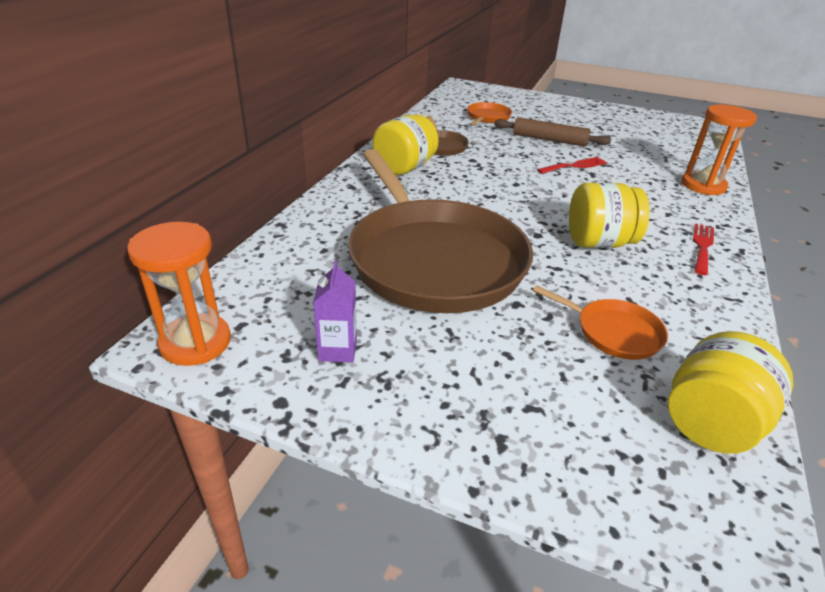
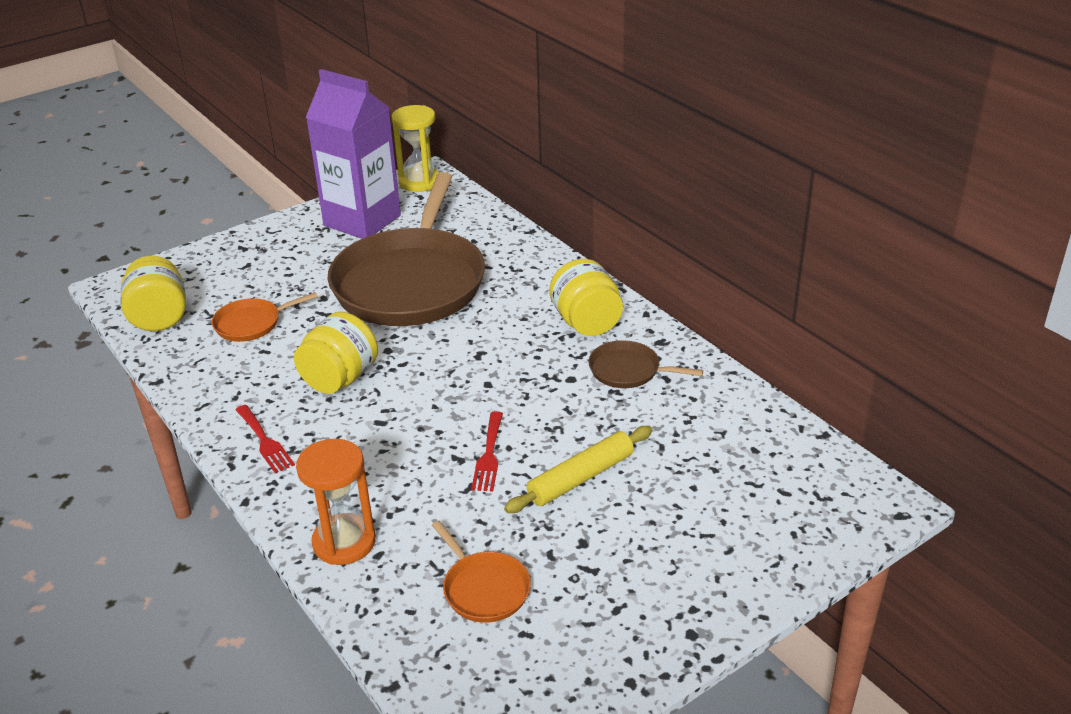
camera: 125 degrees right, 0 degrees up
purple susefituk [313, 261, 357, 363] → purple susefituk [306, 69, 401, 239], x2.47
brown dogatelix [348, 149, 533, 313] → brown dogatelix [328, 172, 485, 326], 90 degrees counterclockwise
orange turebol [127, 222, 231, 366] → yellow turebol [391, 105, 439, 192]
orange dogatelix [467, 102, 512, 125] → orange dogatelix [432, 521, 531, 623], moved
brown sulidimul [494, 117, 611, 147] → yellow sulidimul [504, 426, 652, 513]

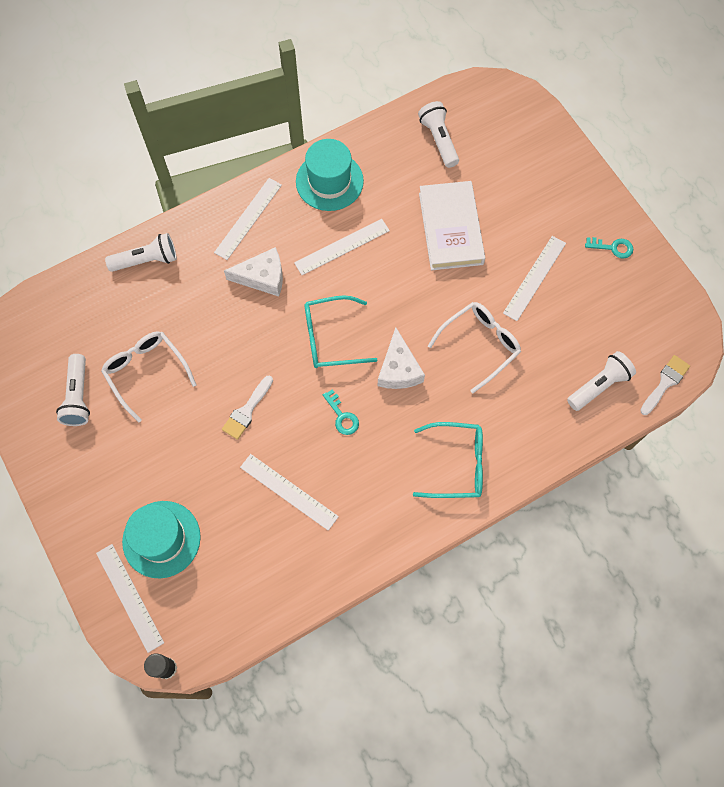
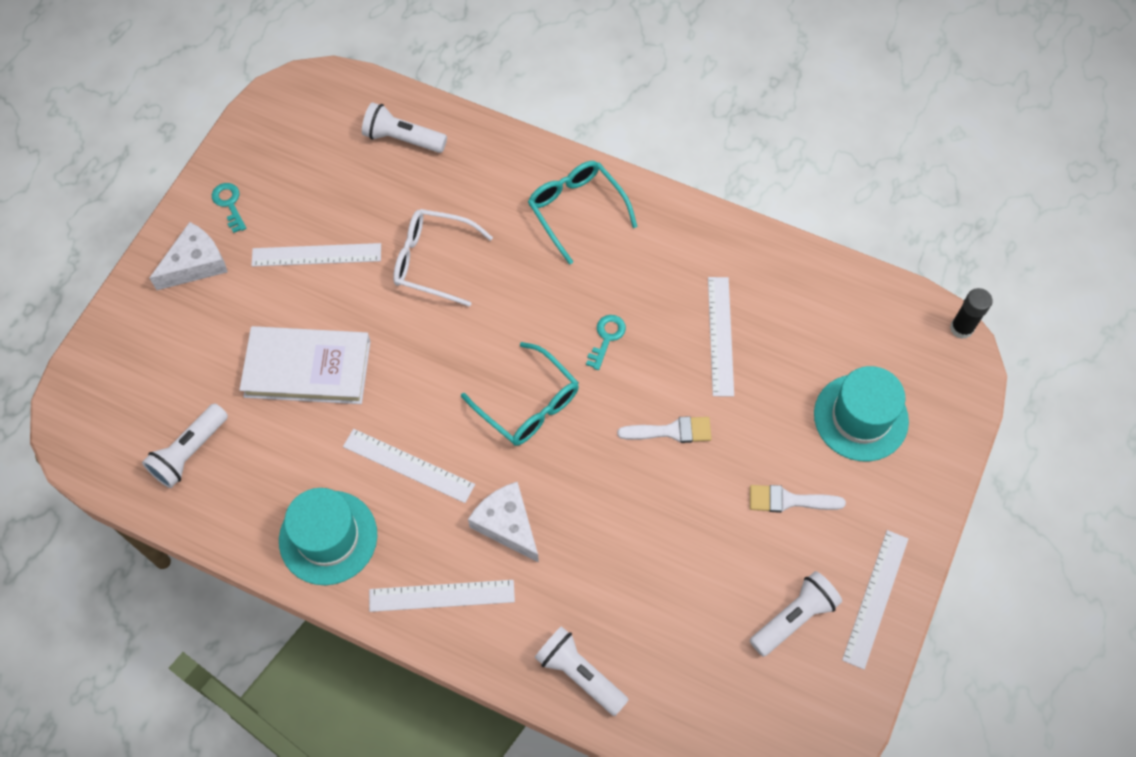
camera: 125 degrees left, 5 degrees down
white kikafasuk [378, 327, 425, 389] → white kikafasuk [149, 222, 228, 290], moved
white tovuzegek [419, 181, 485, 270] → white tovuzegek [239, 326, 371, 404], 45 degrees clockwise
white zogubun [640, 355, 690, 415] → white zogubun [750, 485, 846, 513], moved
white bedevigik [96, 544, 164, 653] → white bedevigik [842, 530, 908, 669], moved
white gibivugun [101, 331, 197, 422] → -

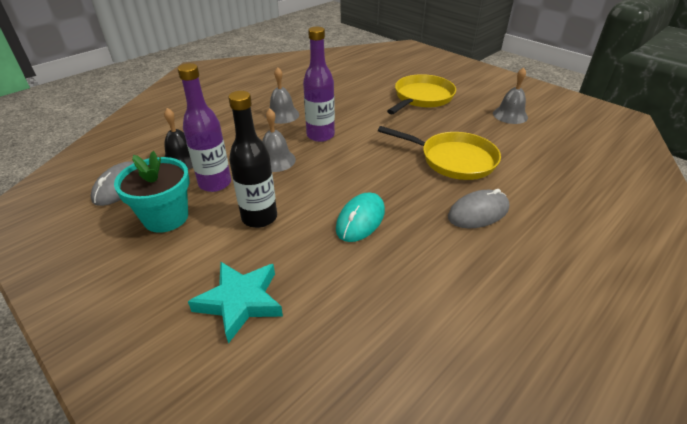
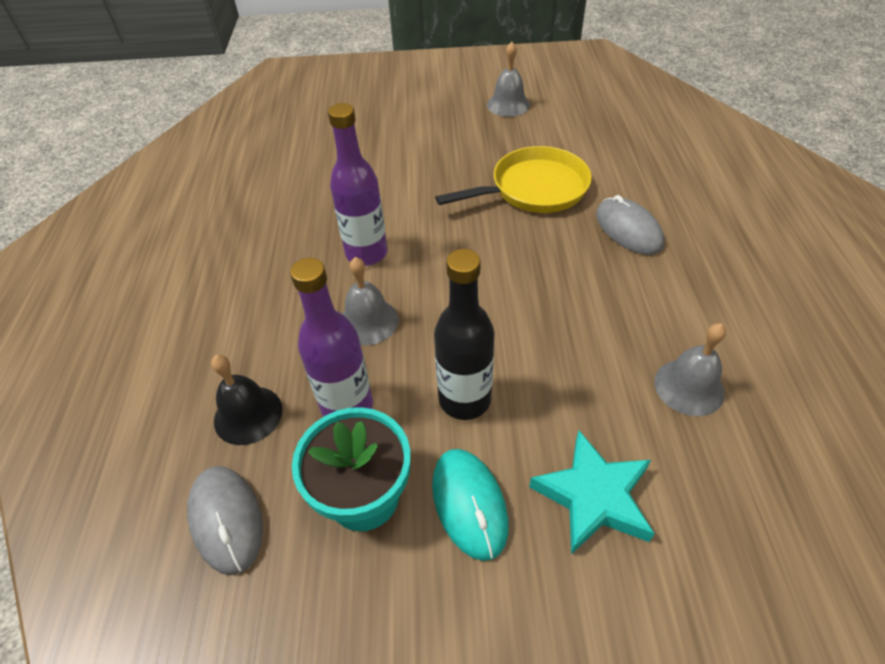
camera: 45 degrees left, 10 degrees up
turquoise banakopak [336, 192, 385, 242] → turquoise banakopak [432, 449, 508, 561], moved
grey banakopak [448, 189, 509, 228] → grey banakopak [596, 195, 664, 255], 45 degrees counterclockwise
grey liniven [266, 67, 299, 124] → grey liniven [654, 323, 726, 416], moved
yellow dogatelix [387, 74, 456, 114] → -

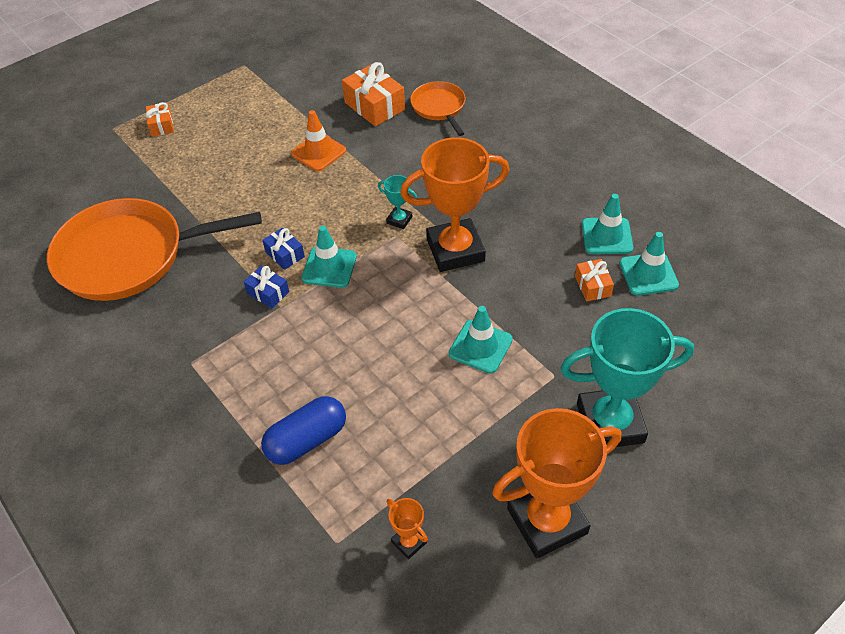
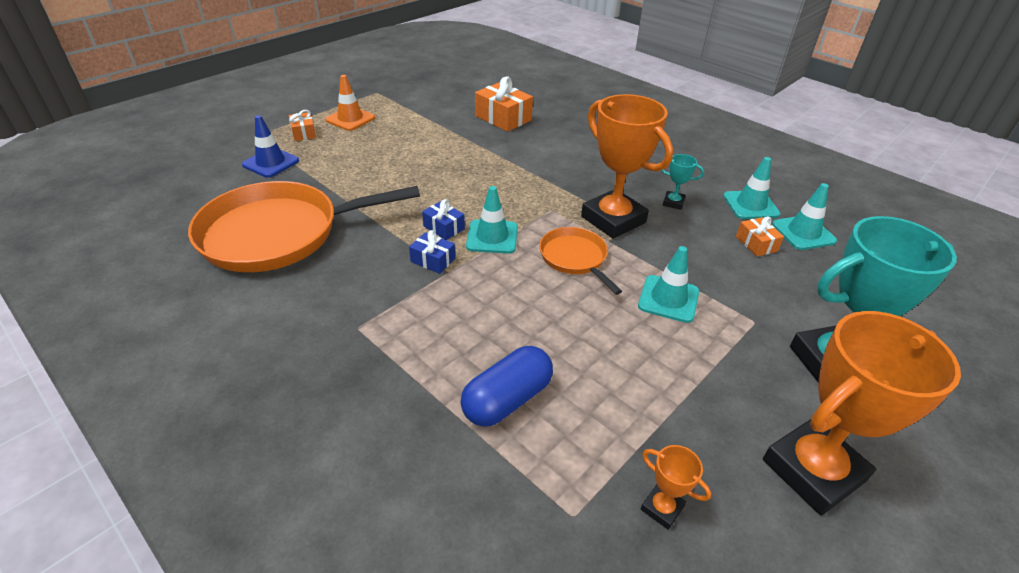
camera: 10 degrees left, 10 degrees down
- → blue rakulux [242, 115, 299, 178]
orange rakulux [291, 110, 346, 171] → orange rakulux [325, 75, 375, 131], moved
orange dogatelix [410, 81, 466, 136] → orange dogatelix [539, 227, 622, 295], moved
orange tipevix [400, 137, 509, 272] → orange tipevix [581, 94, 673, 239], 75 degrees clockwise
turquoise tipevix [378, 175, 417, 229] → turquoise tipevix [661, 154, 704, 210], moved

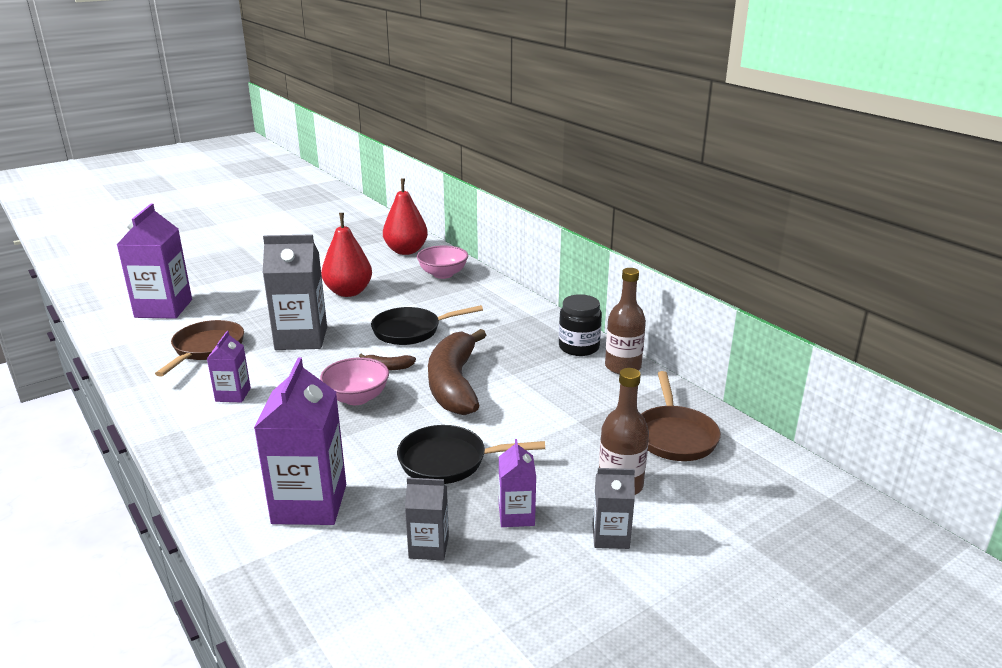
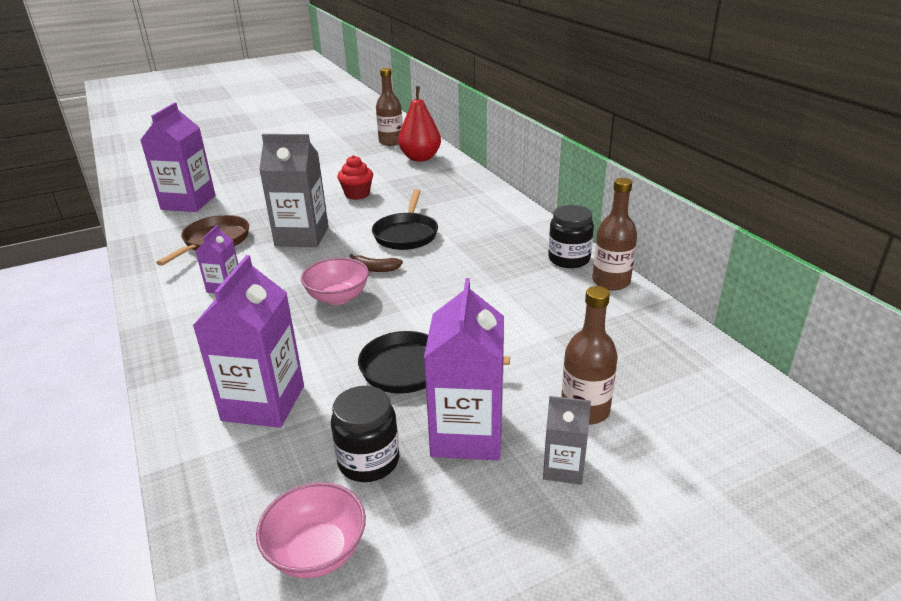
camera: 10 degrees right, 5 degrees up
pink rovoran [417, 245, 468, 279] → pink rovoran [256, 482, 366, 578], moved
grey susefituk [405, 478, 449, 561] → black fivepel [331, 386, 399, 482]
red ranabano [321, 213, 372, 297] → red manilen [337, 155, 373, 200]
black dogatelix [371, 305, 483, 345] → black dogatelix [372, 189, 438, 250], 75 degrees counterclockwise
- → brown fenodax [376, 68, 403, 146]
purple susefituk [499, 439, 536, 527] → purple susefituk [424, 278, 504, 460], x1.89
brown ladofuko [428, 329, 486, 415] → -
brown dogatelix [642, 371, 721, 461] → -

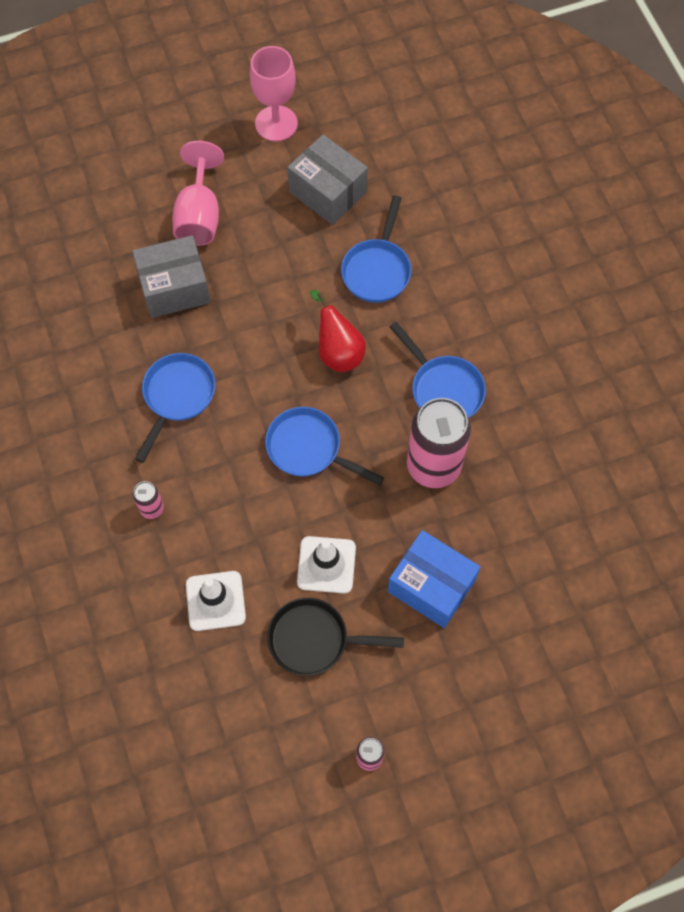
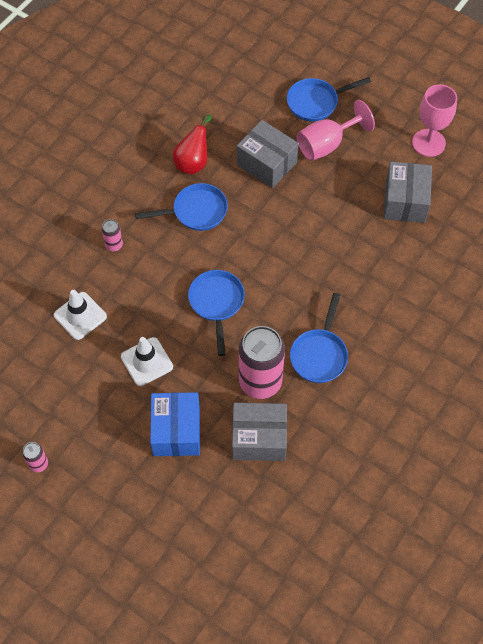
camera: 55 degrees right, 5 degrees down
red ranabano [310, 290, 366, 372] → red ranabano [173, 115, 212, 175], moved
- → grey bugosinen [232, 403, 287, 461]
blue dogatelix [341, 196, 411, 303] → blue dogatelix [287, 77, 371, 122], moved
black dogatelix [267, 598, 404, 676] → -

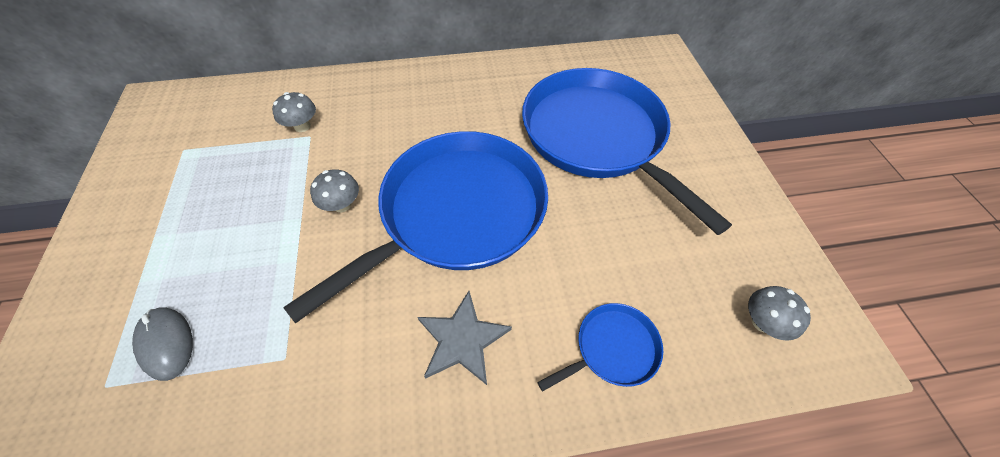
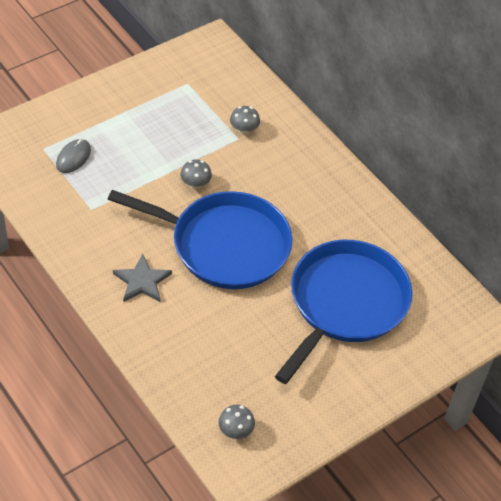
camera: 60 degrees right, 5 degrees down
blue dogatelix [537, 303, 663, 392] → -

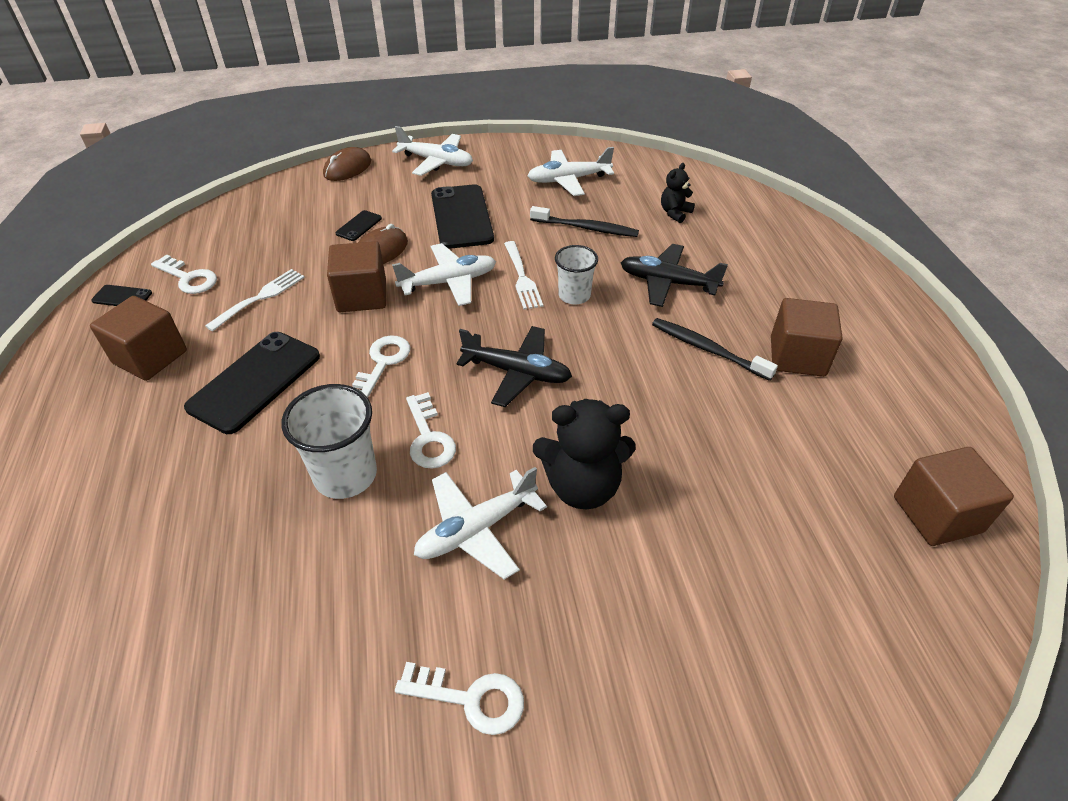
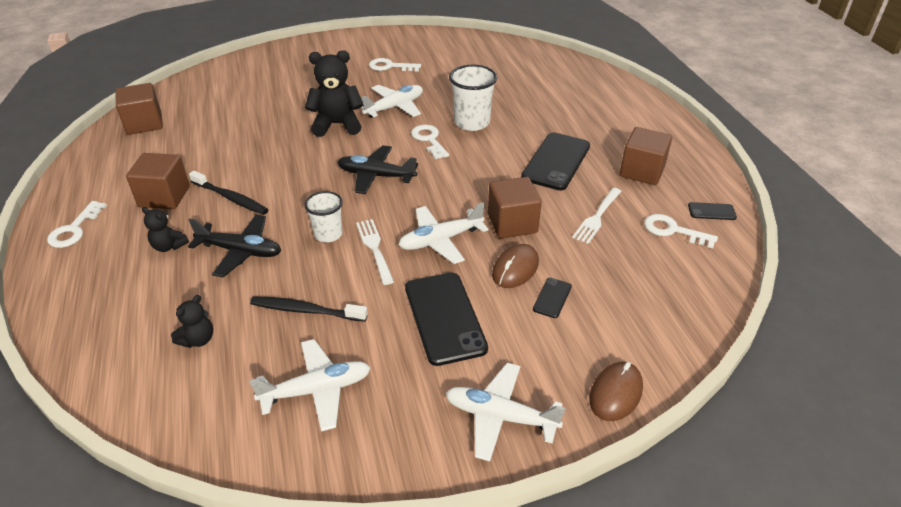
camera: 175 degrees right, 5 degrees down
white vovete [352, 335, 410, 398] → white vovete [47, 201, 107, 248], moved
- → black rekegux [142, 207, 189, 252]

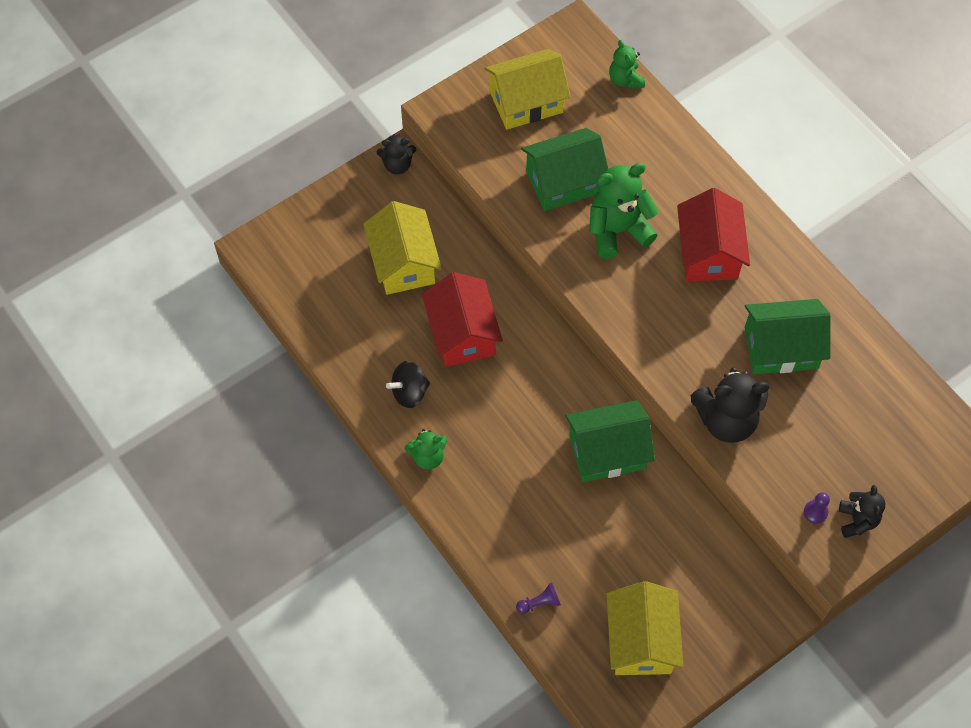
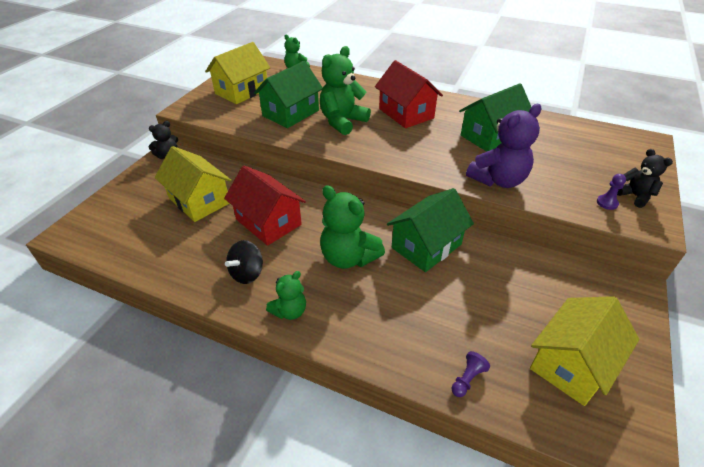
camera: 30 degrees left, 20 degrees down
- → green rekegux [320, 185, 385, 269]
black rekegux [691, 368, 769, 443] → purple rekegux [466, 104, 541, 188]
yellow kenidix [607, 581, 684, 675] → yellow kenidix [530, 296, 639, 406], 75 degrees clockwise

